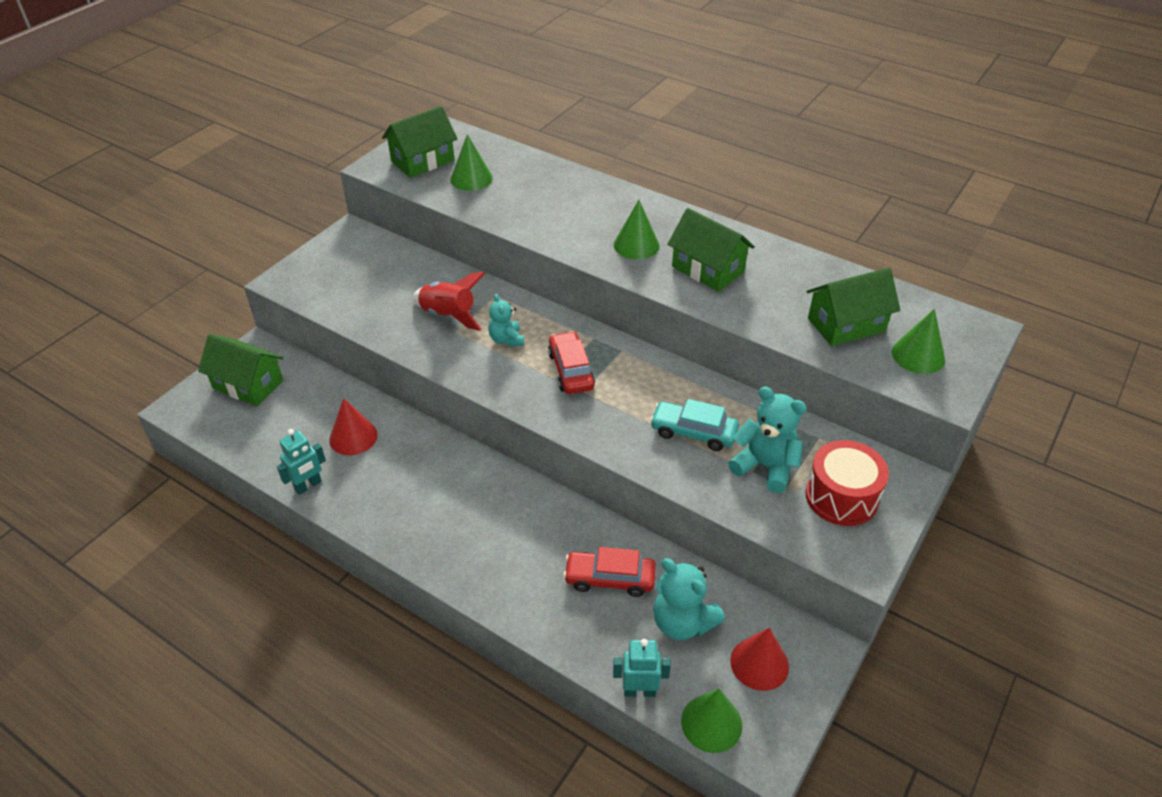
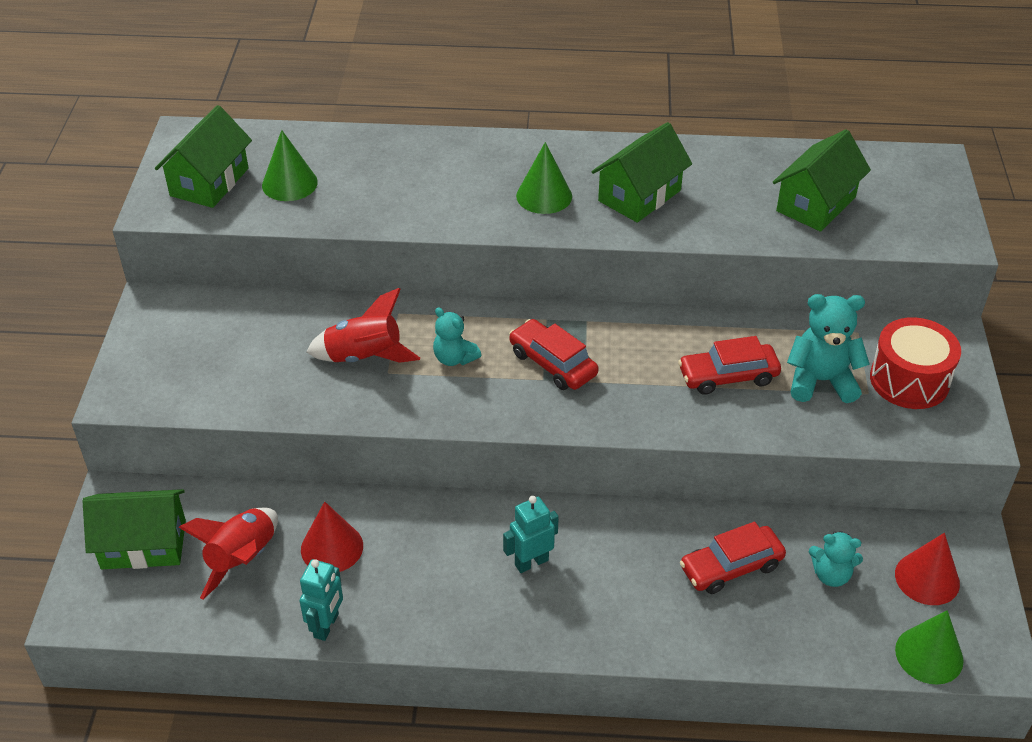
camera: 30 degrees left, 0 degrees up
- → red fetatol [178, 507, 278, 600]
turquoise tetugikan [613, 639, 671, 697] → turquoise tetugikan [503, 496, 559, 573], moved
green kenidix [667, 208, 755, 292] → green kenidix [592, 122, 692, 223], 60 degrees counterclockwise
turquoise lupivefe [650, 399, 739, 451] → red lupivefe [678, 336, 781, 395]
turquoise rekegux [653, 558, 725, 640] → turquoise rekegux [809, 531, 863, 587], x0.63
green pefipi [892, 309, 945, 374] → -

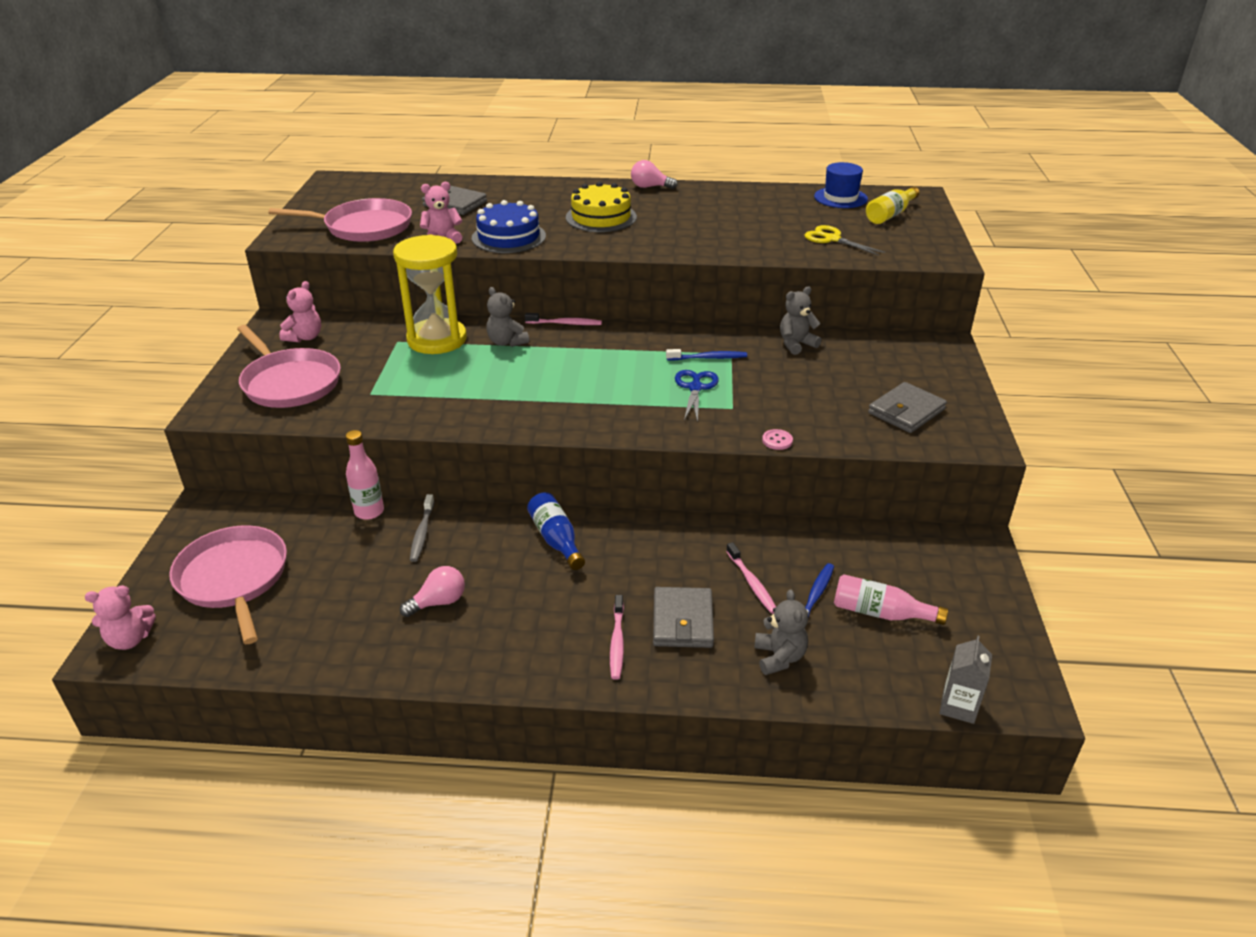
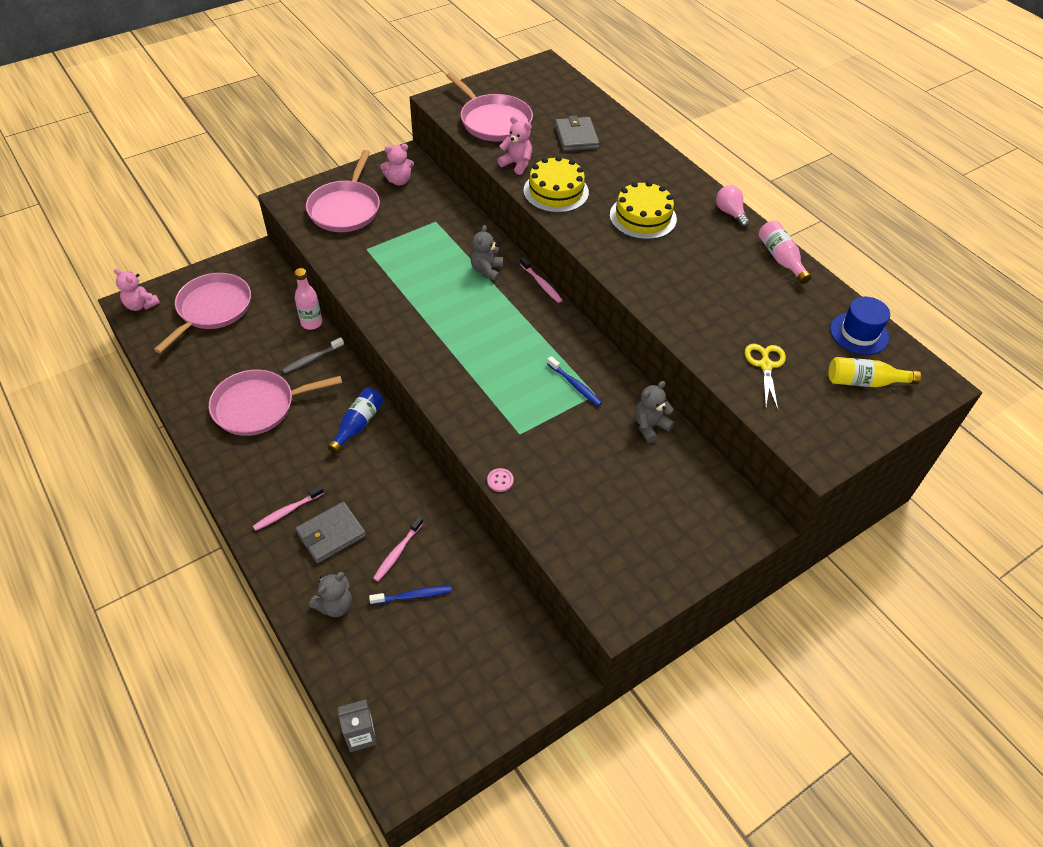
camera: 50 degrees right, 15 degrees up
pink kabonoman [400, 566, 465, 617] → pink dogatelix [209, 370, 342, 436]
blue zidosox [472, 200, 546, 253] → yellow zidosox [523, 156, 589, 213]
grey rekegux [780, 287, 822, 355] → grey rekegux [635, 381, 674, 443], 60 degrees counterclockwise
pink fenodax [834, 574, 948, 625] → pink fenodax [759, 221, 812, 284], moved
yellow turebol [393, 234, 467, 354] → -
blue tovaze [675, 370, 719, 423] → -
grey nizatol [868, 382, 947, 433] → -

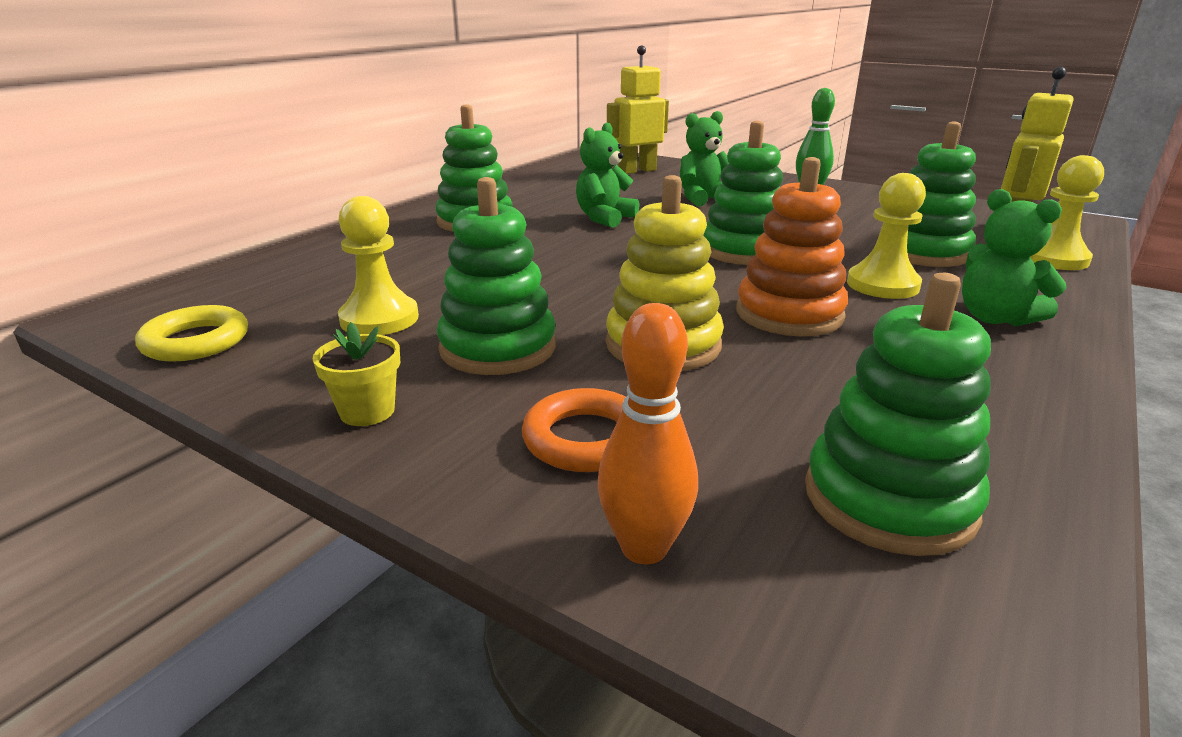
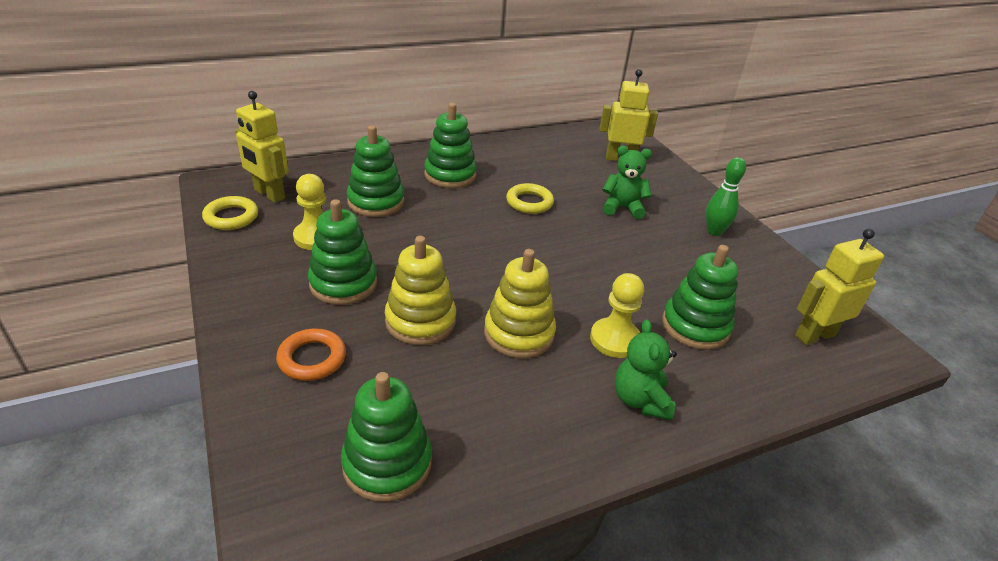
camera: 30 degrees right, 10 degrees up
- → yellow tetugikan [235, 91, 288, 203]
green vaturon [703, 121, 783, 265] → green vaturon [347, 126, 404, 217], moved
orange vaturon [737, 157, 848, 337] → yellow vaturon [484, 249, 556, 358]
green rekegux [576, 123, 639, 228] → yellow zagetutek [506, 183, 554, 214]
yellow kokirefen [313, 322, 400, 426] → -
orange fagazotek [598, 303, 698, 564] → -
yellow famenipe [1030, 155, 1104, 270] → -

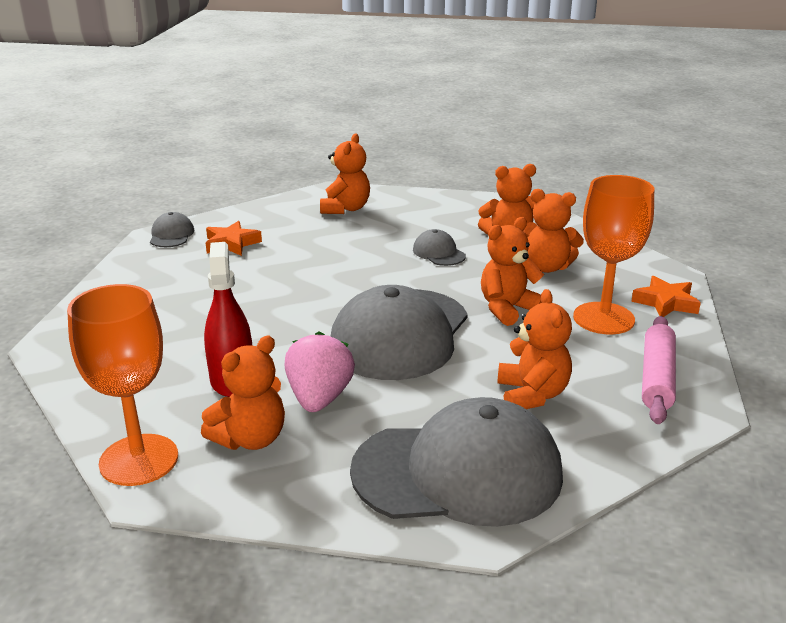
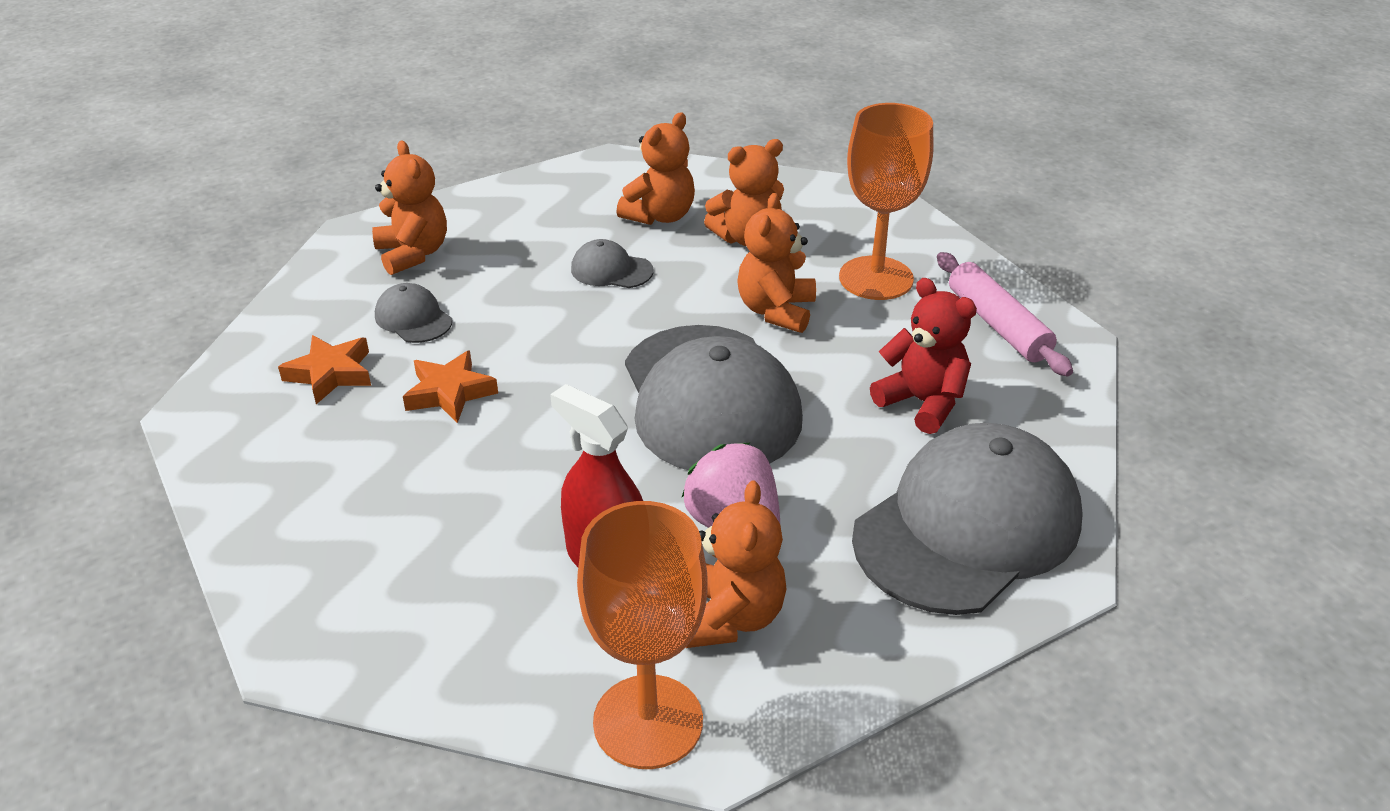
camera: 40 degrees left, 10 degrees up
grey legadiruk [150, 212, 194, 247] → grey legadiruk [375, 283, 452, 343], moved
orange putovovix [631, 276, 701, 317] → orange putovovix [403, 350, 498, 423], moved
orange rekegux [497, 289, 572, 409] → red rekegux [870, 278, 977, 434]

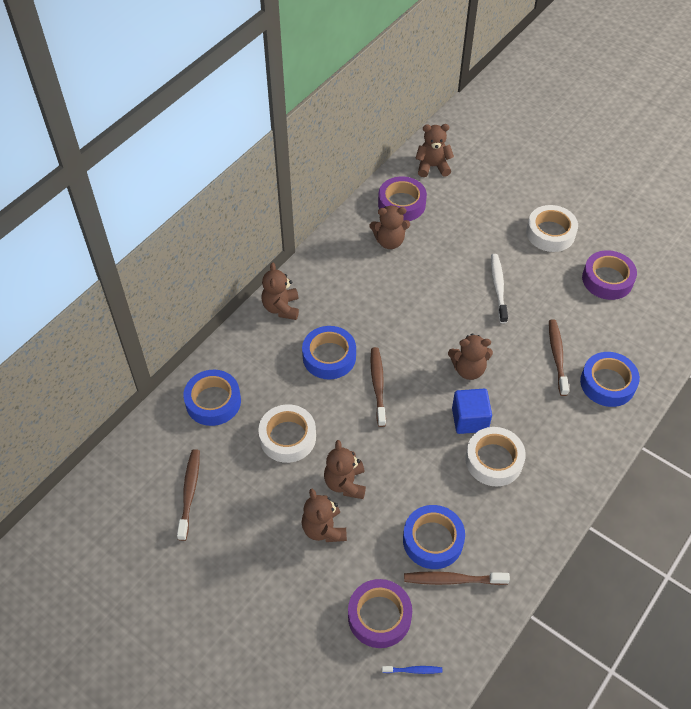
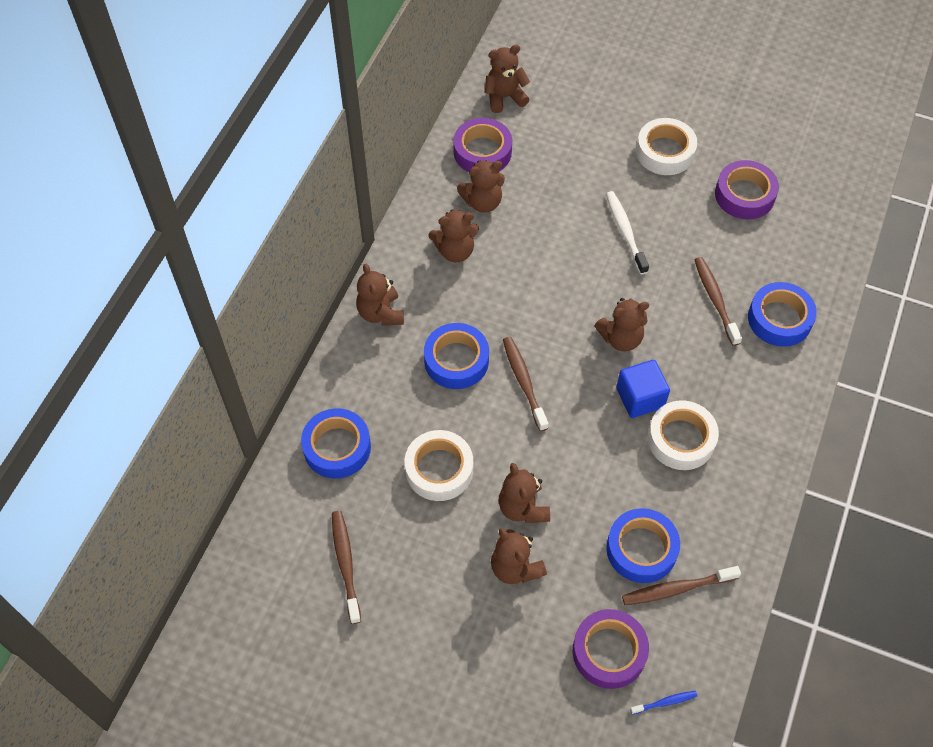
camera: 15 degrees left, 5 degrees up
- → brown rekegux [429, 209, 479, 262]

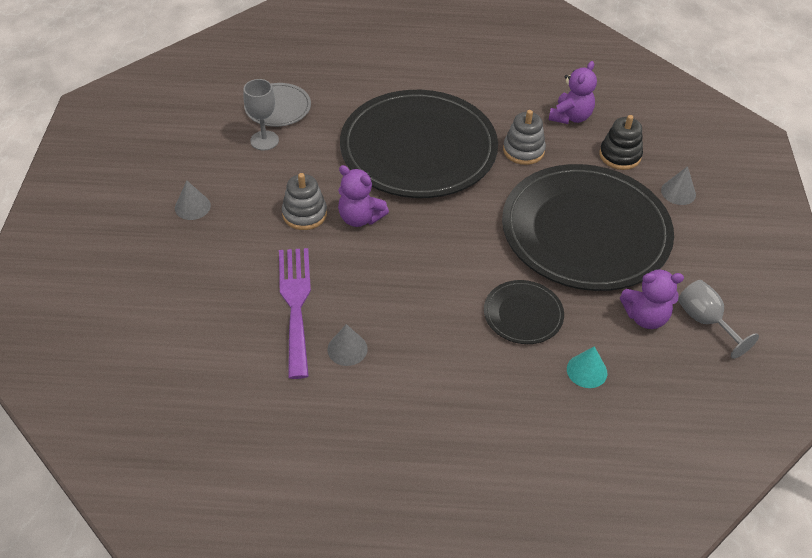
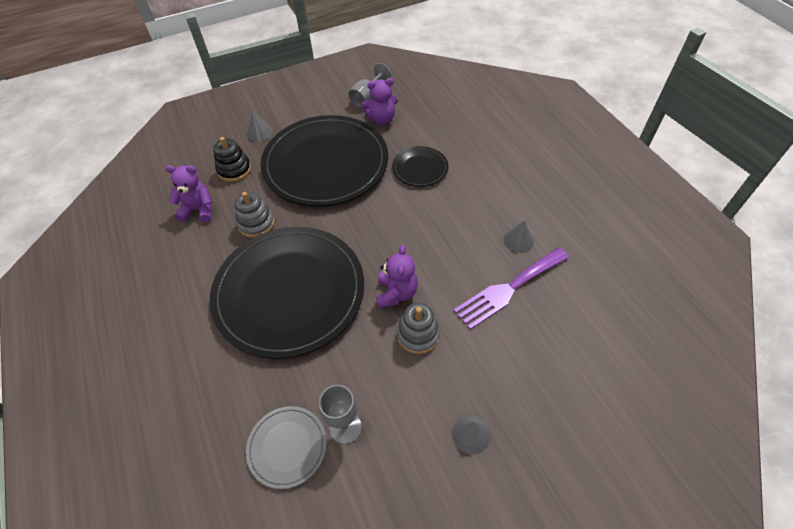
camera: 115 degrees left, 5 degrees up
purple rekegux [620, 269, 684, 329] → purple rekegux [362, 78, 398, 125], 105 degrees clockwise
turquoise pefipi [567, 346, 607, 388] → -

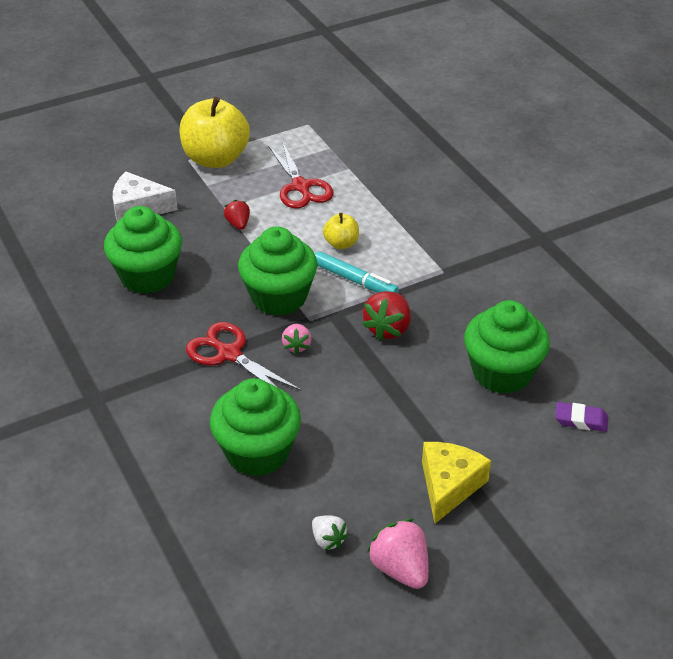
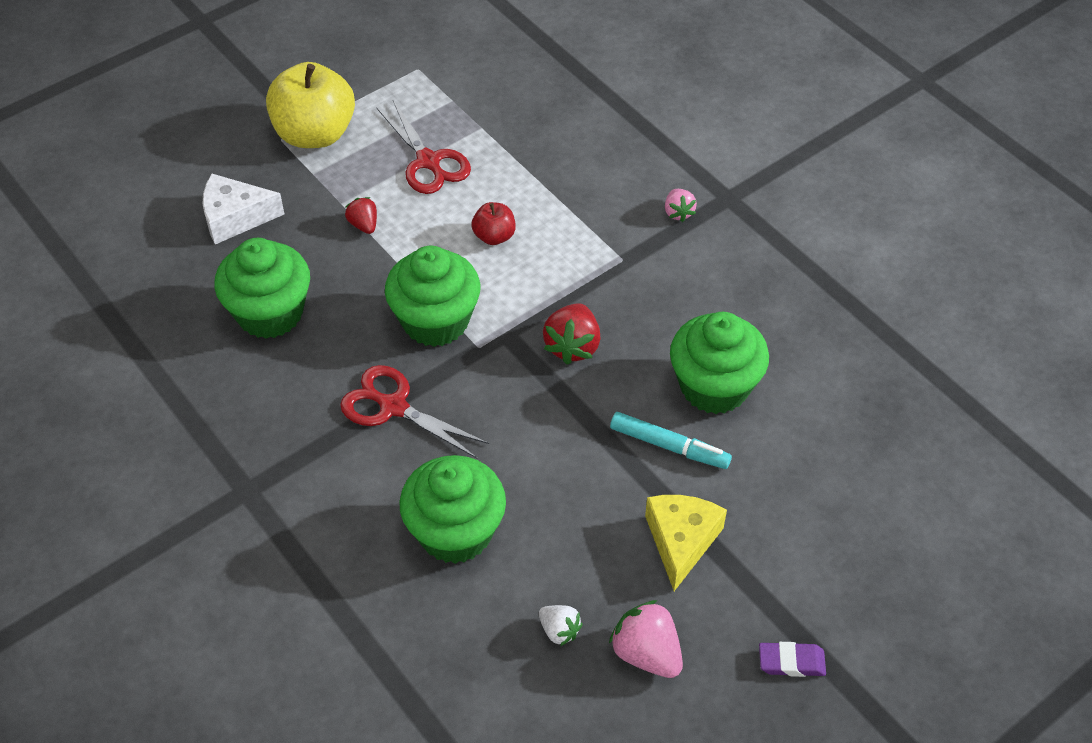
camera: 10 degrees left, 10 degrees up
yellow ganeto [323, 213, 359, 249] → red ganeto [472, 202, 516, 245]
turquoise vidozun [315, 251, 399, 293] → turquoise vidozun [610, 412, 732, 469], moved
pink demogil [282, 324, 311, 354] → pink demogil [665, 189, 697, 222], moved
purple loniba [555, 402, 608, 432] → purple loniba [759, 642, 826, 677], moved

